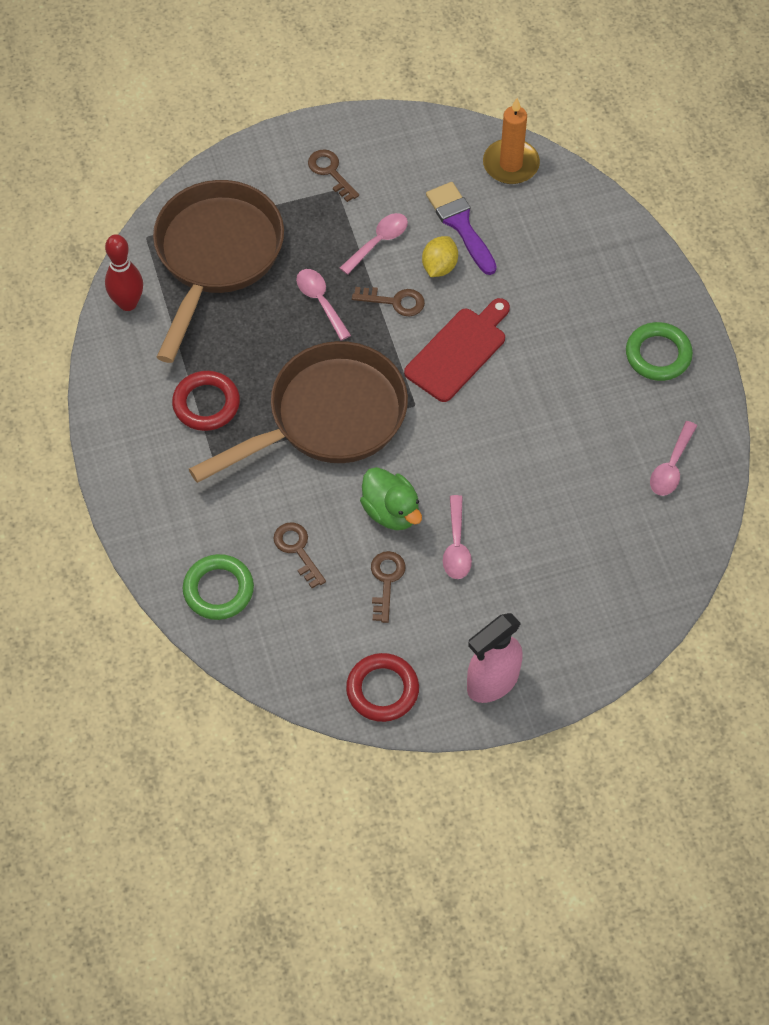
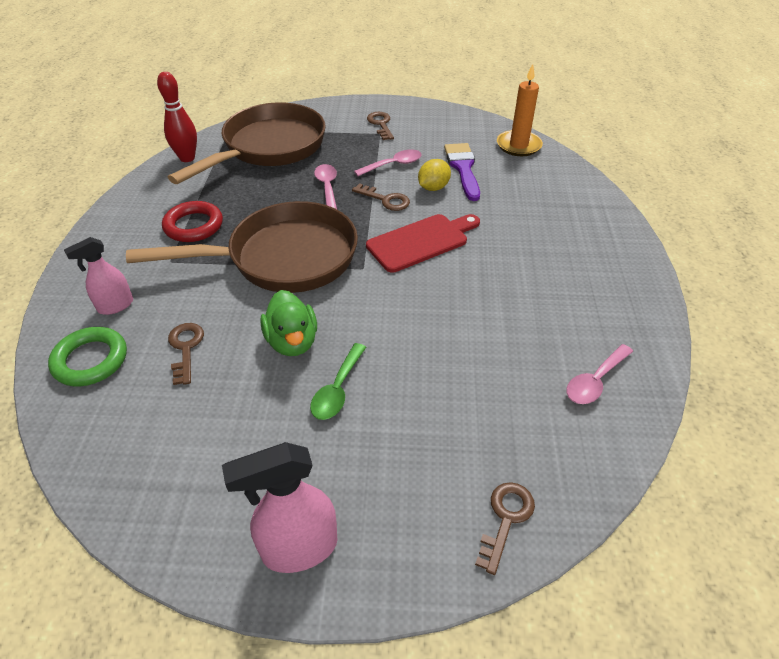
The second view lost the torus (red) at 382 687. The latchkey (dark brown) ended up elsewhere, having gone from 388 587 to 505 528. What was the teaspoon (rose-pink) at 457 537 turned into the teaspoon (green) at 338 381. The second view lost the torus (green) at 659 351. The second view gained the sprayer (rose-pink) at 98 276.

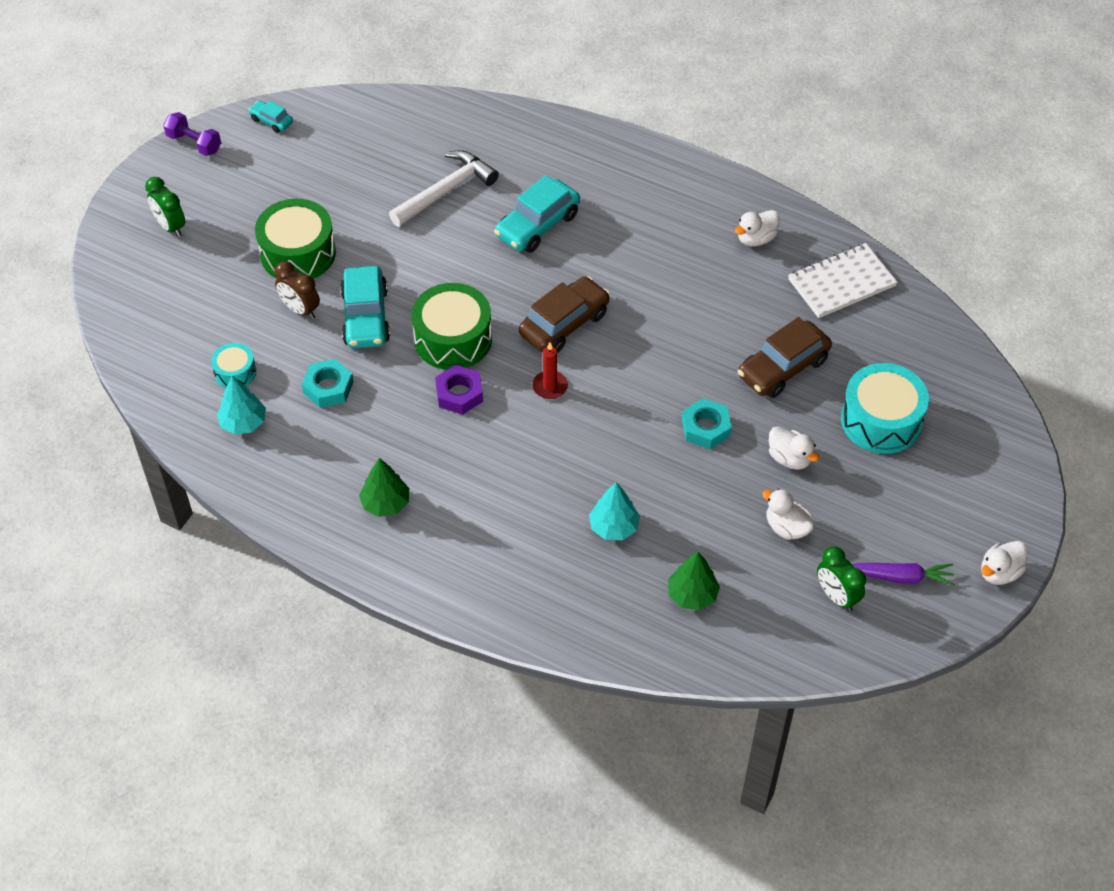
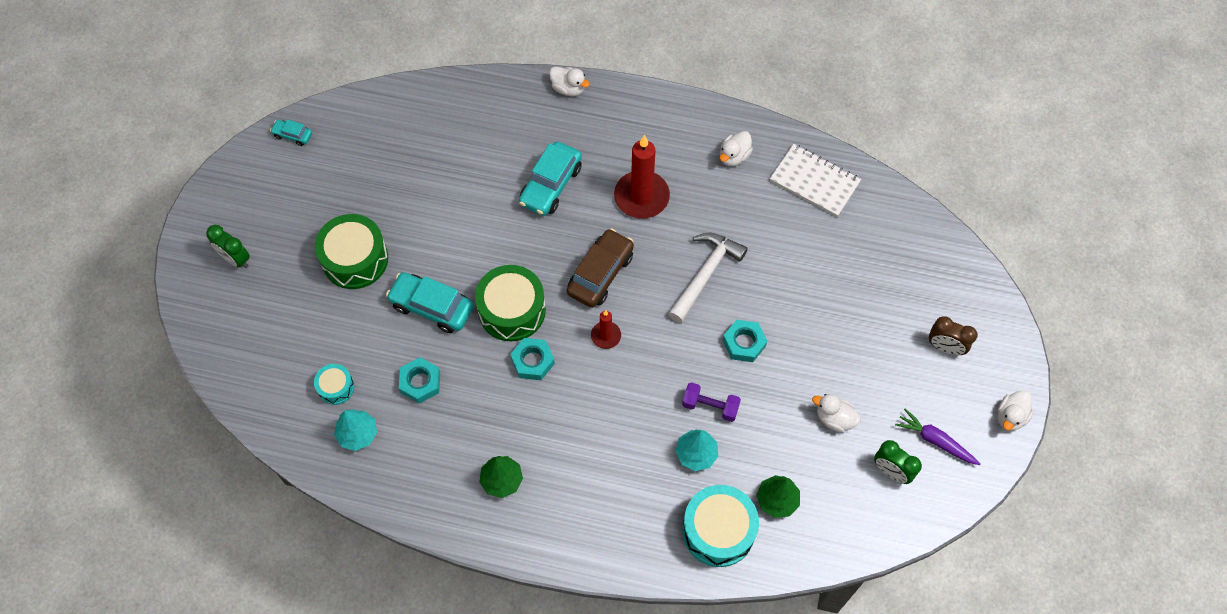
The free weight (violet) ended up elsewhere, having gone from 192 134 to 711 402. The bedside clock (dark brown) ended up elsewhere, having gone from 297 290 to 953 335. The car (aqua) at 365 307 ended up facing another way, 135 degrees clockwise from before. The hammer (pure white) ended up elsewhere, having gone from 444 188 to 708 278. What was the hex nut (violet) at 459 390 turned into the hex nut (aqua) at 532 359. The second view lost the car (dark brown) at 785 357. The rubber duck (pure white) ended up elsewhere, having gone from 794 448 to 569 81. The notebook (pure white) at 843 280 ended up facing another way, 75 degrees clockwise from before. The snare drum (aqua) ended up elsewhere, having gone from 885 408 to 720 526. The root vegetable (violet) at 904 574 ended up facing another way, 135 degrees counterclockwise from before. The second view gained the candle (red) at 642 177.

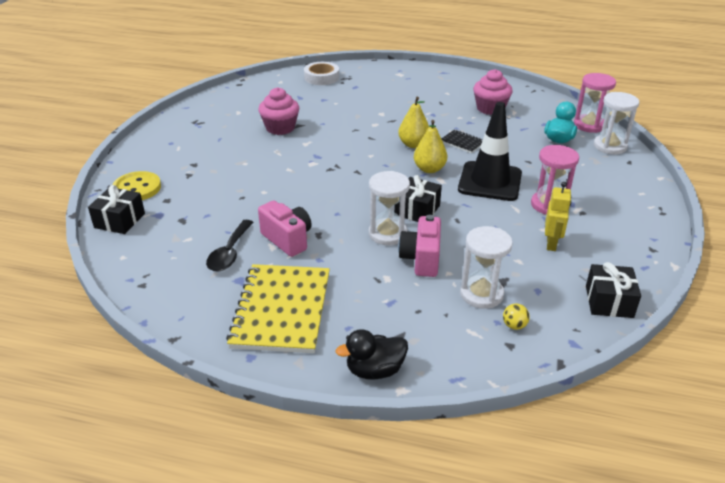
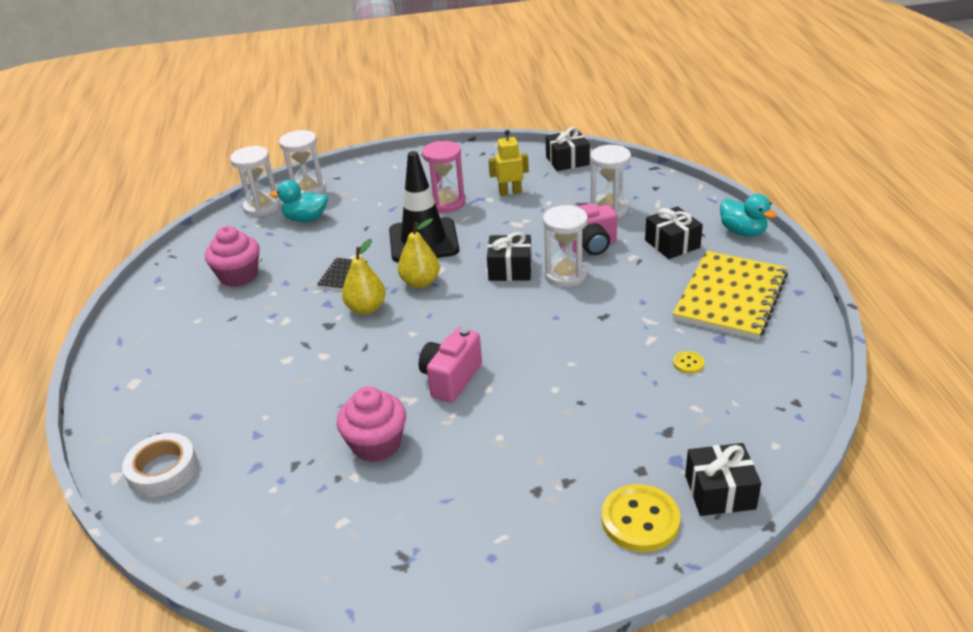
Where the teaspoon (black) stood at 230 245, the shirt button (bright yellow) came to stand at 688 362. The notebook (bright yellow) at 278 308 ended up facing another way, 45 degrees counterclockwise from before. The photo camera (rose-pink) ended up elsewhere, having gone from 285 228 to 450 365. What was the rubber duck (black) at 371 354 turned into the rubber duck (aqua) at 748 215. The second view lost the ball (bright yellow) at 516 316. What was the sandglass (rose-pink) at 595 103 turned into the sandglass (pure white) at 255 181. The second view gained the wrapped gift (black) at 674 232.

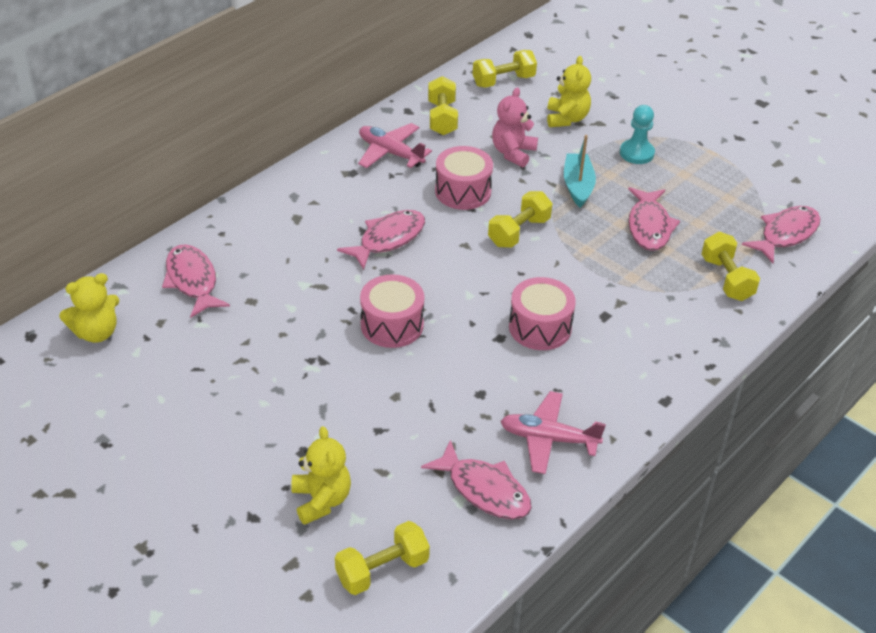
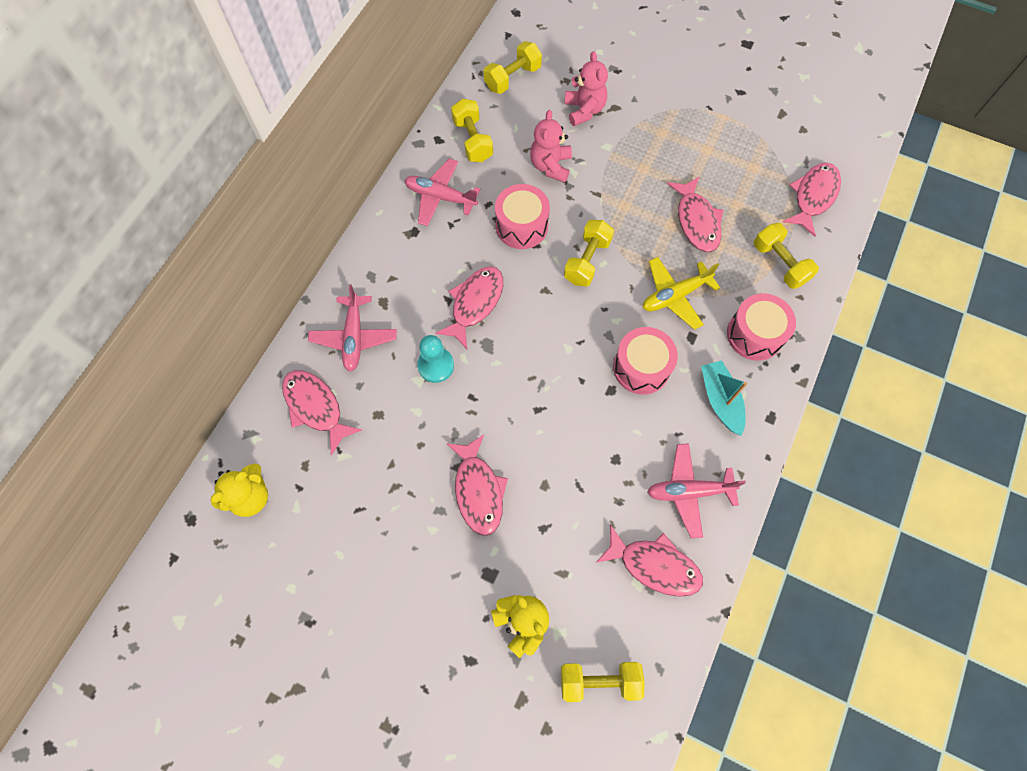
The free weight (bright yellow) at 382 558 ended up facing another way, 45 degrees clockwise from before. The snare drum (rose-pink) ended up elsewhere, having gone from 392 311 to 761 327. What was the teddy bear (bright yellow) at 569 91 turned into the teddy bear (rose-pink) at 586 88. The sailboat (aqua) ended up elsewhere, having gone from 580 171 to 724 398. The game pawn (aqua) ended up elsewhere, having gone from 637 134 to 435 359. The second view gained the toy plane (rose-pink) at 352 328. The second view gained the fish (rose-pink) at 477 485. The second view gained the toy plane (bright yellow) at 681 293.

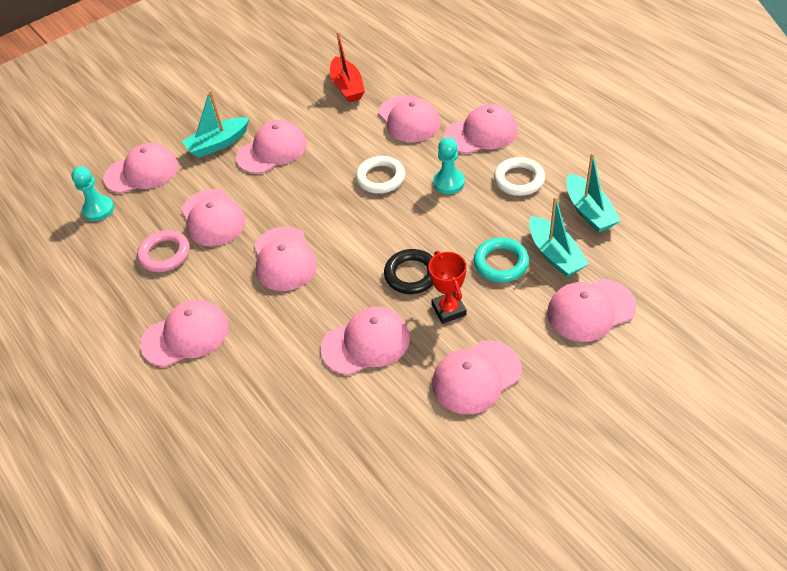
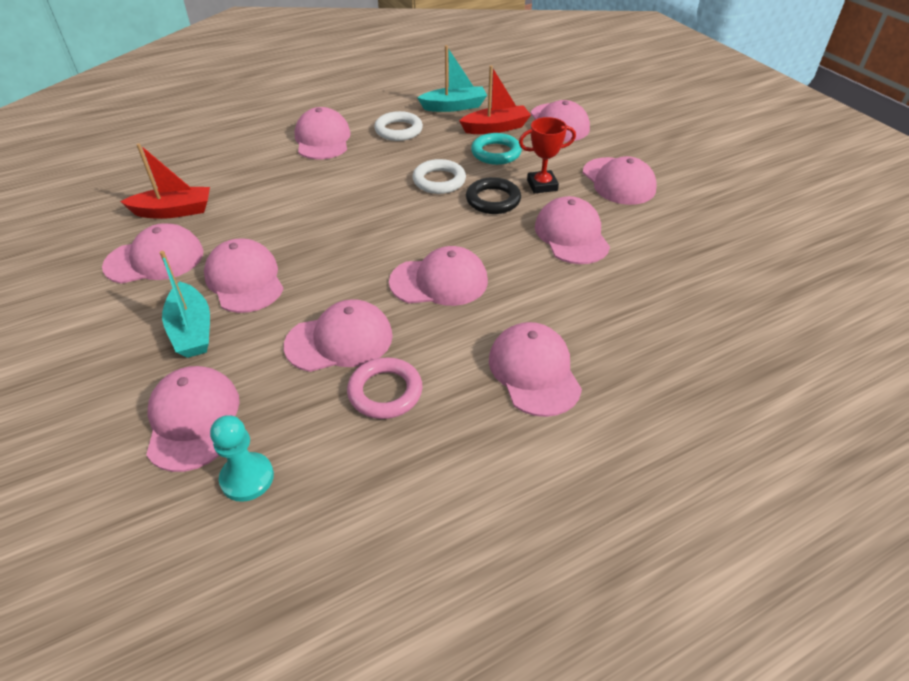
The torus (pure white) ended up elsewhere, having gone from 380 175 to 439 176. The peaked cap (rose-pink) ended up elsewhere, having gone from 409 119 to 152 253. The second view lost the game pawn (aqua) at 449 165. What was the sailboat (aqua) at 559 236 turned into the sailboat (red) at 495 99.

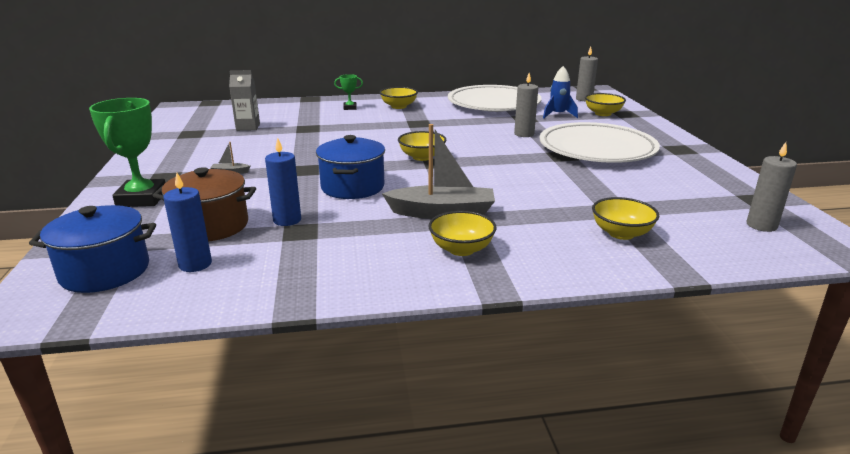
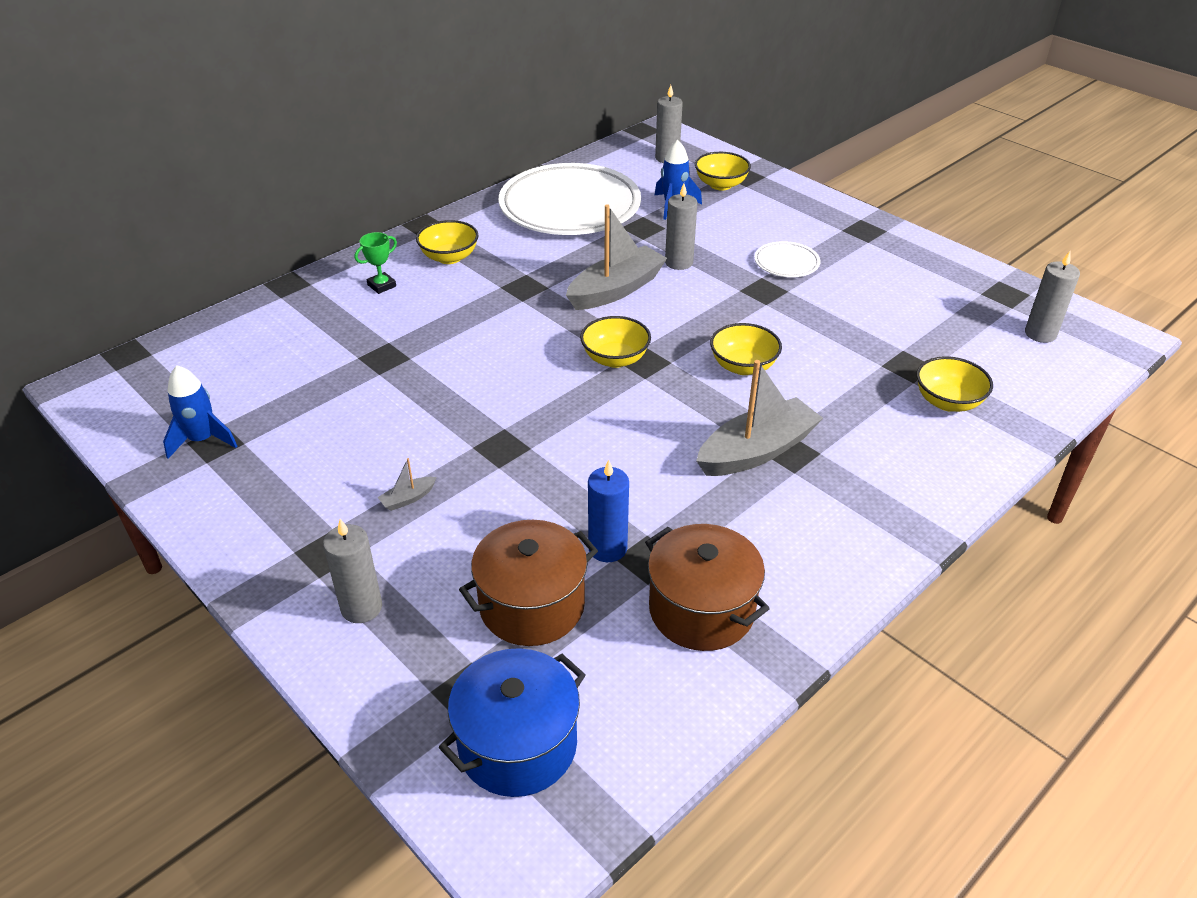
Where the trophy (green) stood at 127 152, the candle (ash-grey) came to stand at 352 571. The second view lost the candle (cobalt) at 187 222. The second view lost the carton (ash-grey) at 244 101. The second view lost the pot (cobalt) at 350 167. The serving bowl (bright yellow) ended up elsewhere, having gone from 462 233 to 746 349. The size of the flat dish (pure white) at 600 142 changed by a factor of 0.43. The second view gained the toy rocket (cobalt) at 200 412. The second view gained the sailboat (ash-grey) at 616 257. The second view gained the pot (dark brown) at 707 587.

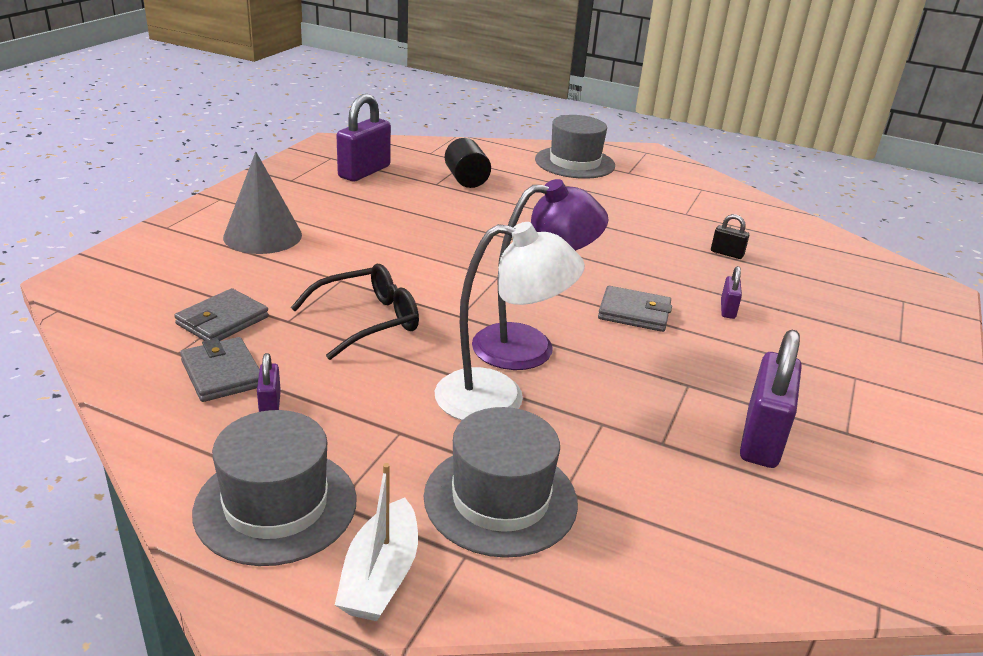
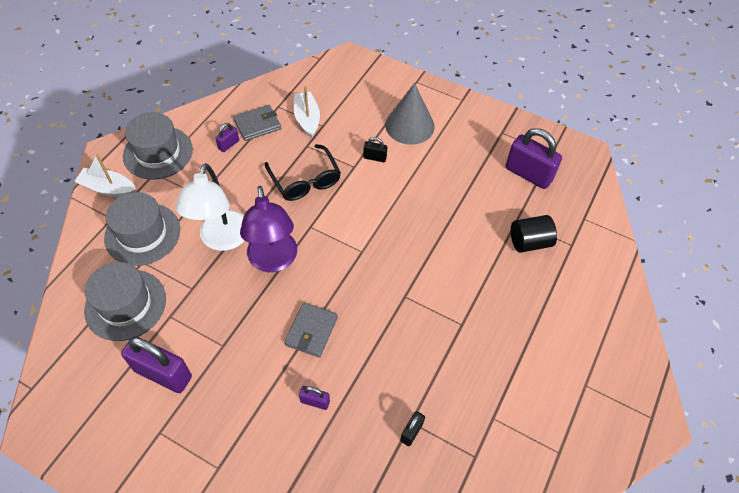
Where the billfold (ash-grey) stood at 221 314, the sailboat (pure white) came to stand at 307 112. The lock (violet) at 269 382 ended up facing another way, 45 degrees counterclockwise from before. The top hat (ash-grey) ended up elsewhere, having gone from 575 147 to 125 301. The second view gained the lock (black) at 375 149.

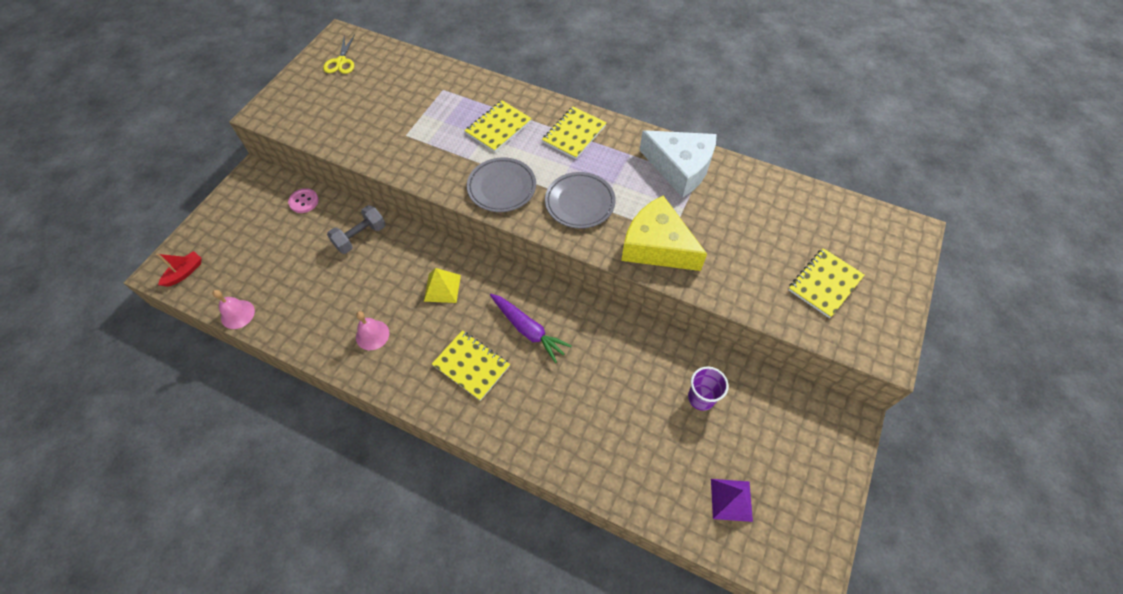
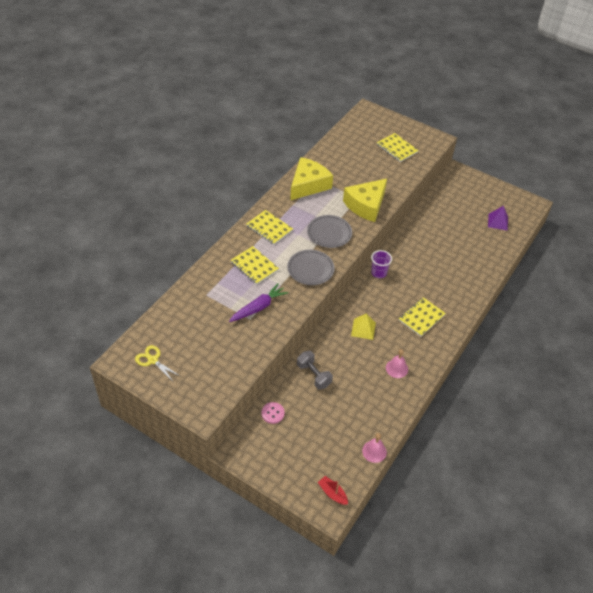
The pair of scissors (bright yellow) at 339 54 ended up facing another way, 150 degrees counterclockwise from before. The root vegetable (violet) ended up elsewhere, having gone from 531 328 to 258 302. What was the piece of cheese (pure white) at 677 164 turned into the piece of cheese (bright yellow) at 311 178. The cup (violet) ended up elsewhere, having gone from 708 389 to 381 264.

